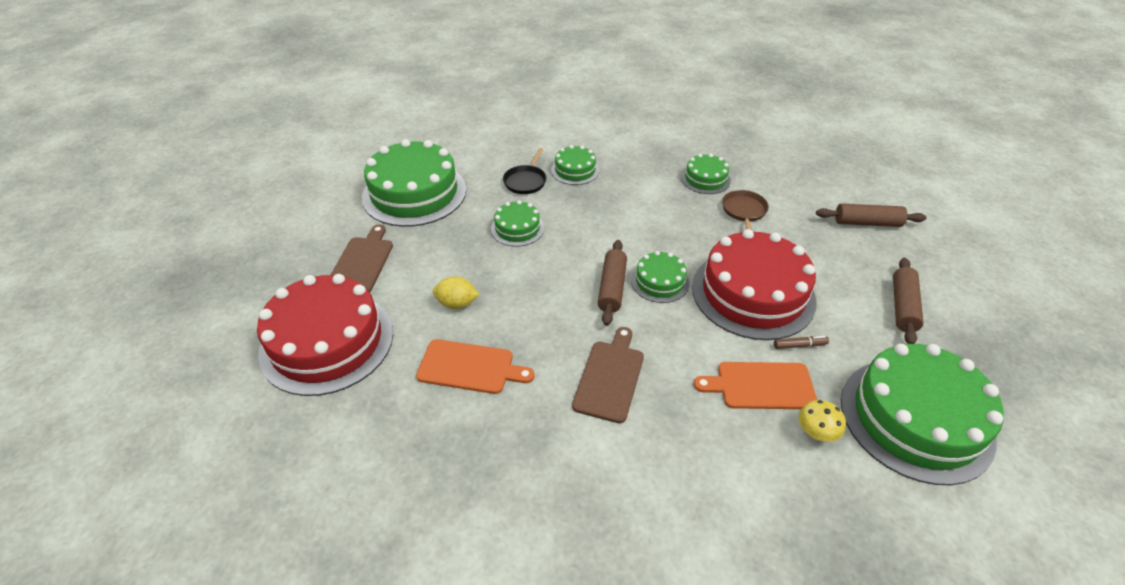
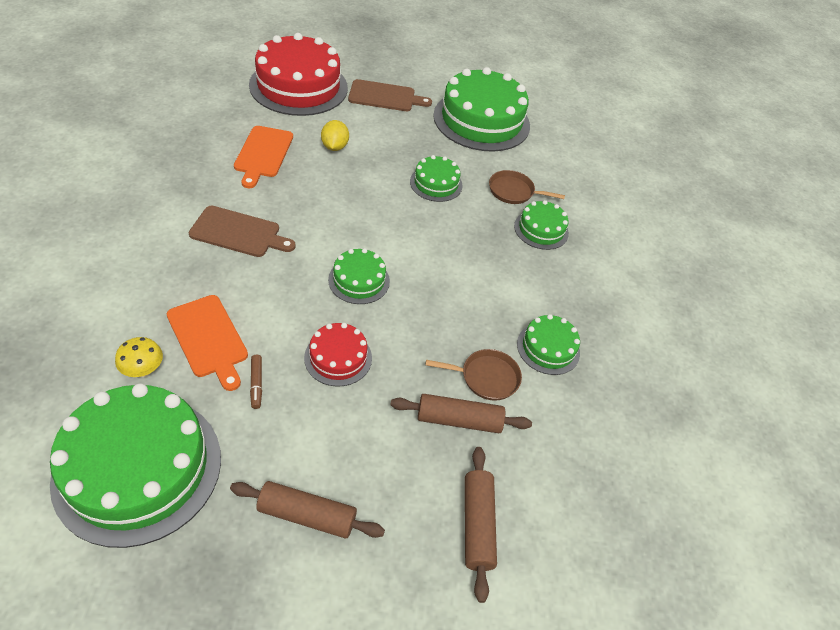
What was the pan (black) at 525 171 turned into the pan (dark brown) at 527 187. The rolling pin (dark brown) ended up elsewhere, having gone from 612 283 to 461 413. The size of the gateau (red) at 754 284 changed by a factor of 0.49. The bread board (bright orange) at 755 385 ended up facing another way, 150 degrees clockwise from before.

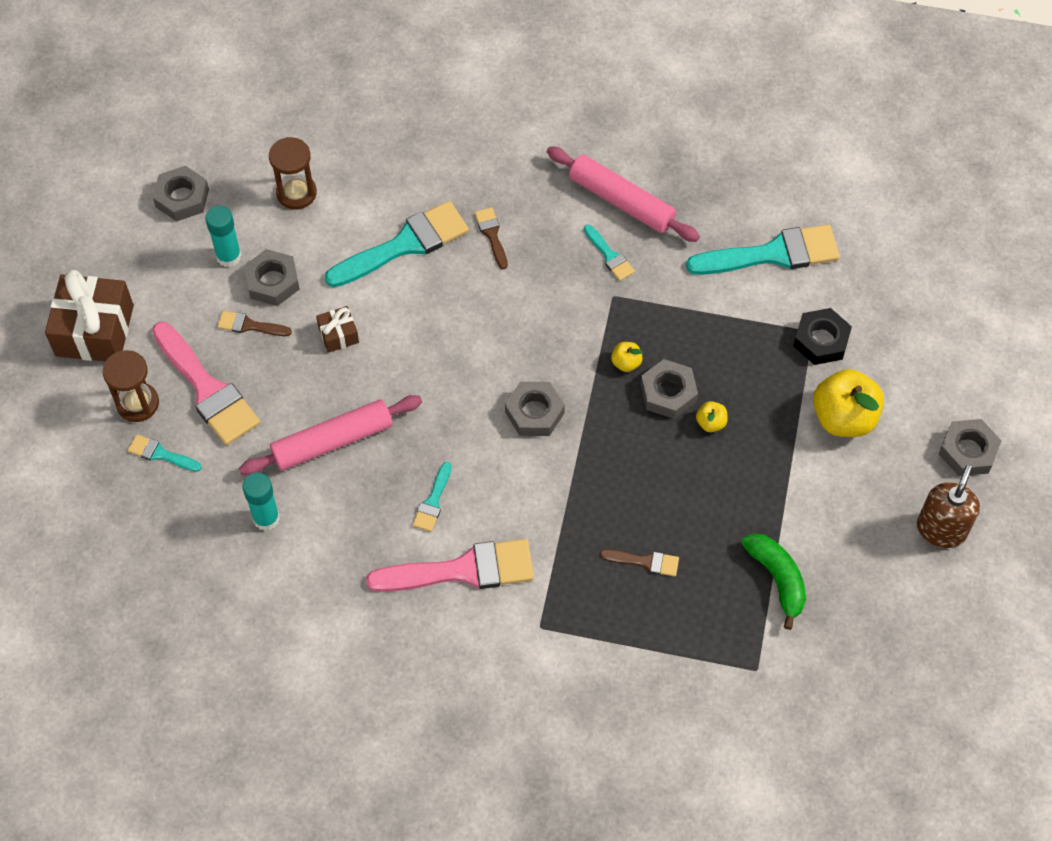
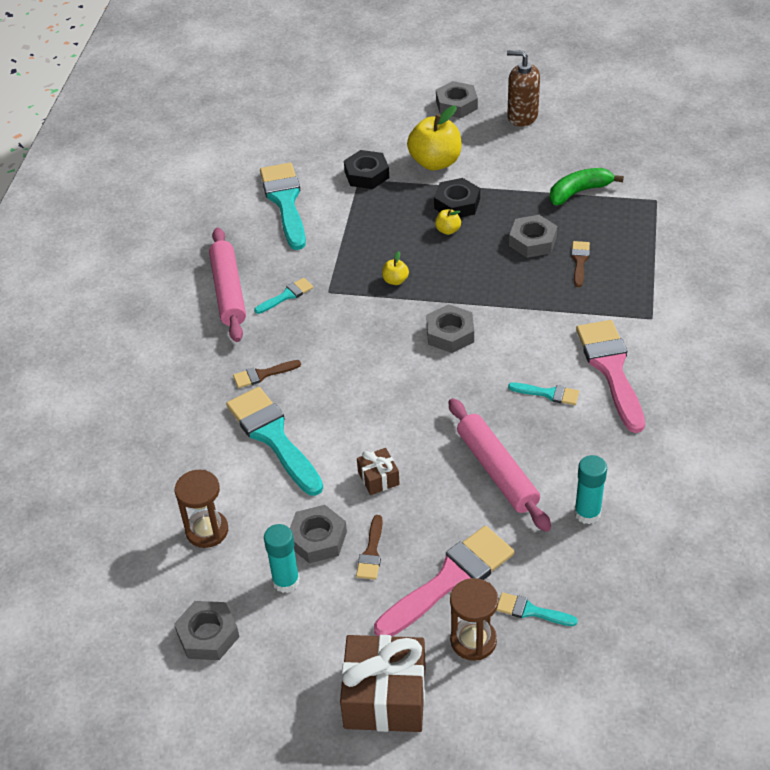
The paint brush (aqua) at 165 453 ended up facing another way, 90 degrees clockwise from before. The rolling pin (rose-pink) at 623 194 ended up facing another way, 45 degrees counterclockwise from before. The hex nut (ash-grey) ended up elsewhere, having gone from 669 389 to 533 236. The second view gained the hex nut (black) at 457 198.

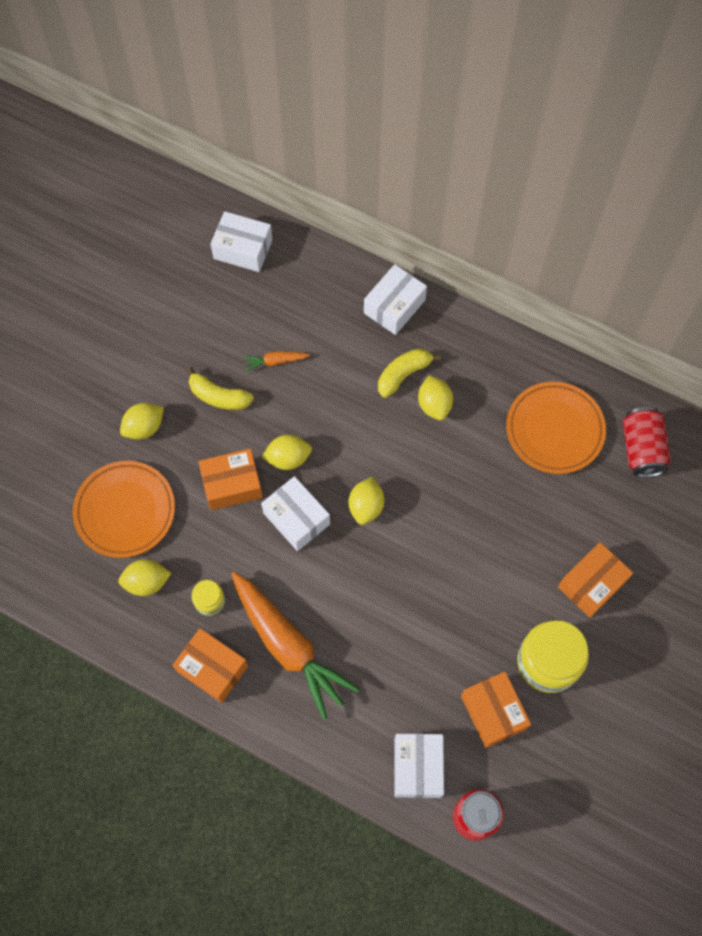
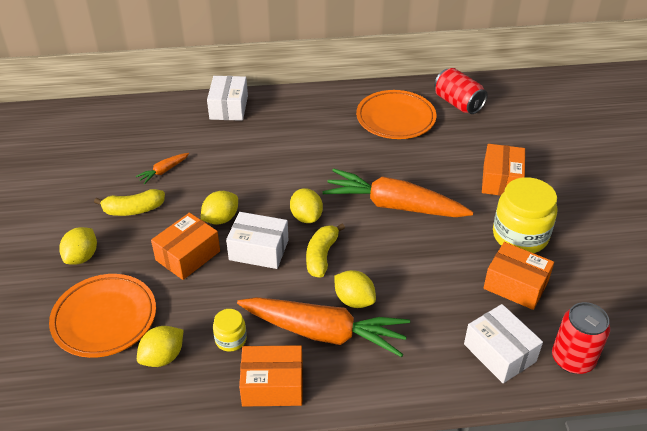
The second view lost the parcel (pure white) at 241 241. The banana fruit (bright yellow) ended up elsewhere, having gone from 409 373 to 325 251. The toy lemon (bright yellow) ended up elsewhere, having gone from 435 397 to 355 289. The second view gained the root vegetable (bright orange) at 397 193.

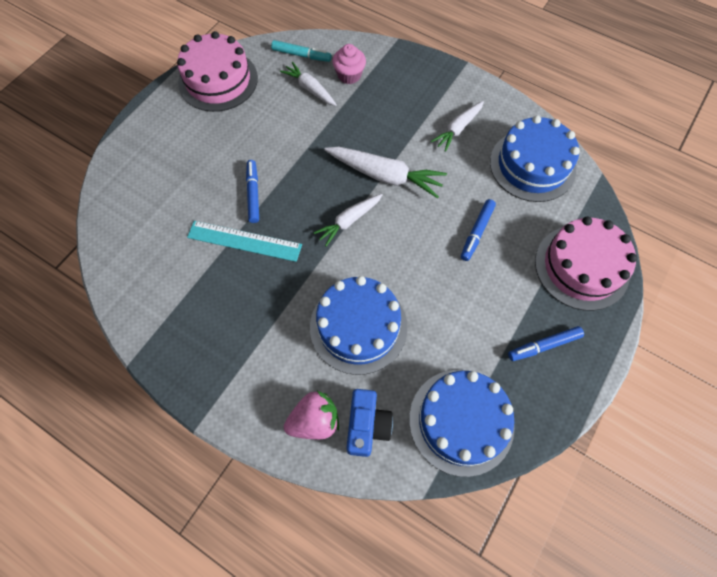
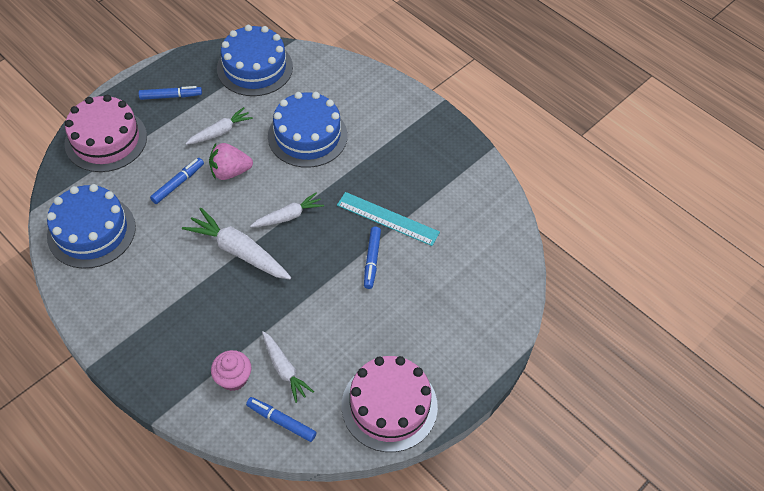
What was the felt pen (aqua) at 301 51 turned into the felt pen (cobalt) at 281 419. The strawberry (rose-pink) ended up elsewhere, having gone from 311 415 to 231 161. The second view lost the photo camera (cobalt) at 369 423. The root vegetable (pure white) ended up elsewhere, having gone from 457 126 to 219 126.

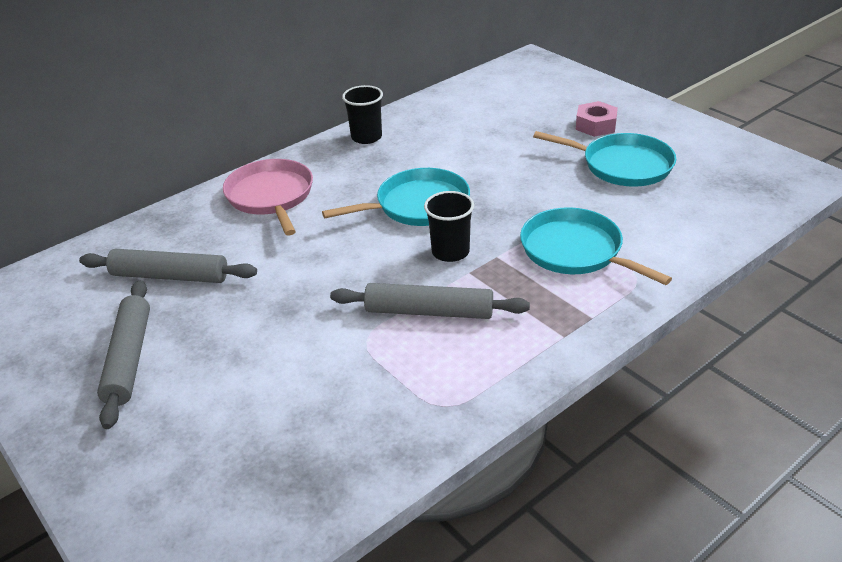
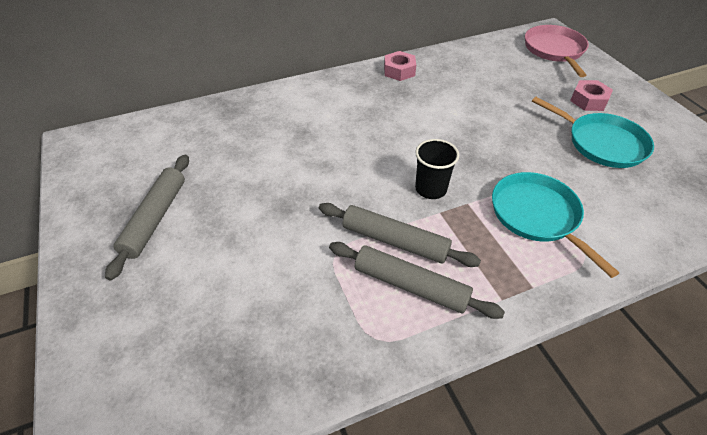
The rolling pin (ash-grey) ended up elsewhere, having gone from 168 266 to 417 280. The pan (rose-pink) ended up elsewhere, having gone from 268 197 to 557 51. The second view lost the pan (aqua) at 396 197. Where the cup (black) stood at 362 114, the hex nut (rose-pink) came to stand at 400 66.

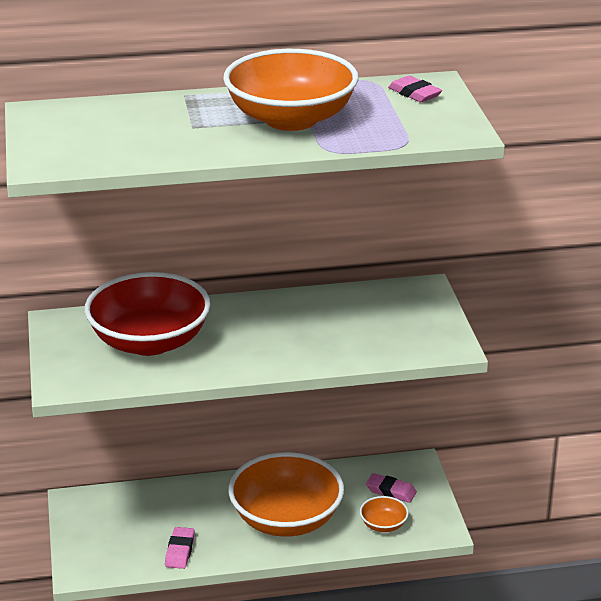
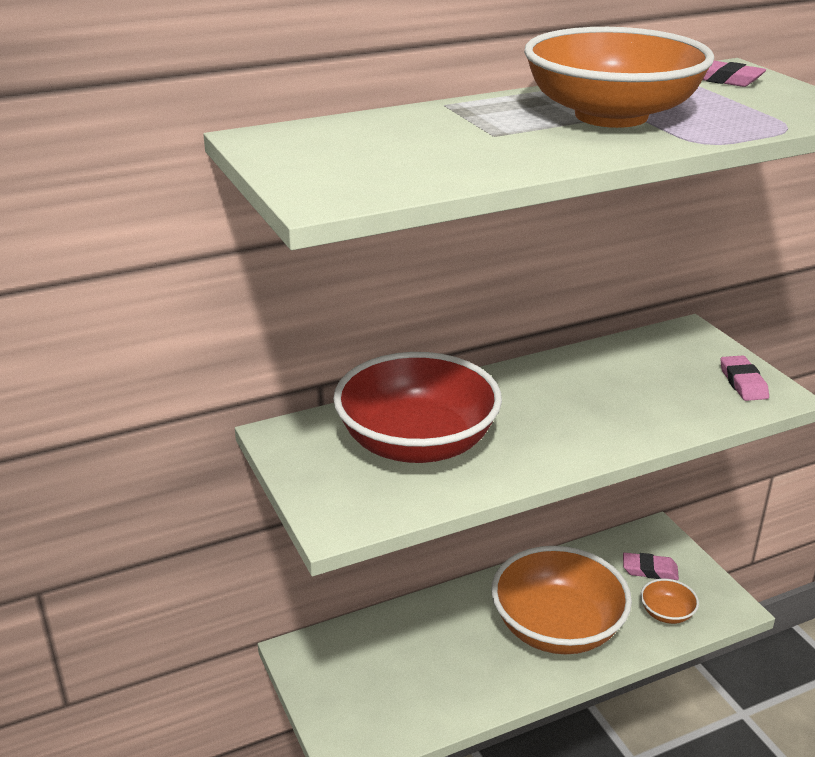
The eraser (rose-pink) ended up elsewhere, having gone from 180 548 to 744 378.

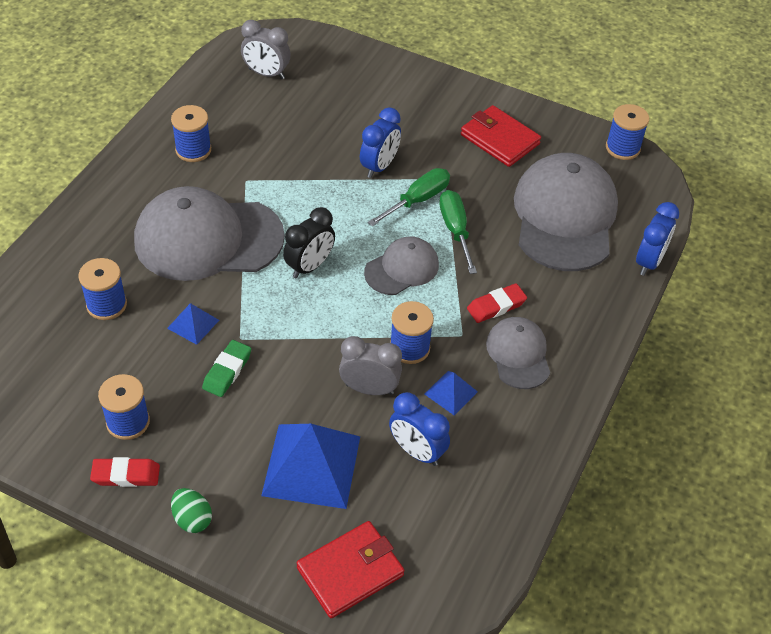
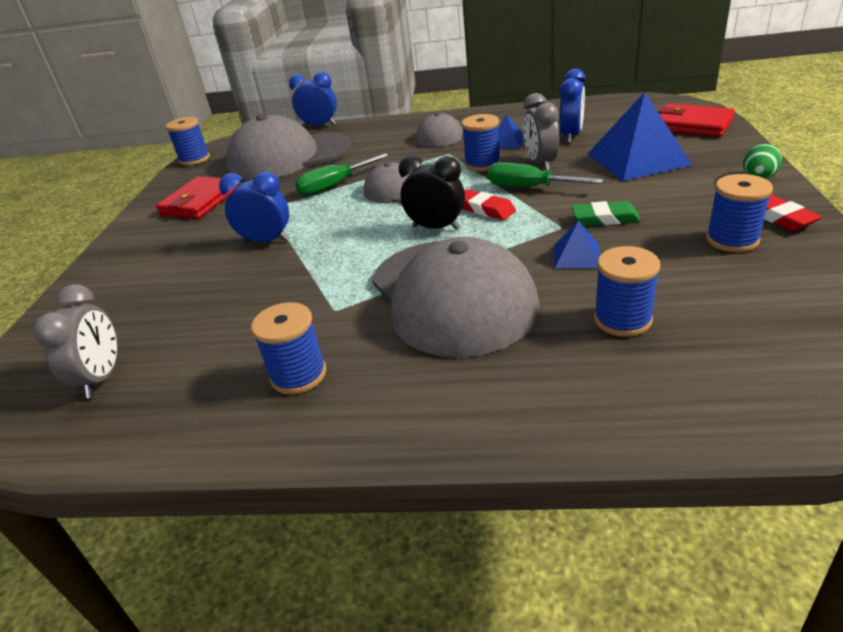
The screwdriver (green) ended up elsewhere, having gone from 409 197 to 545 174. The eraser (red) ended up elsewhere, having gone from 497 303 to 489 204.

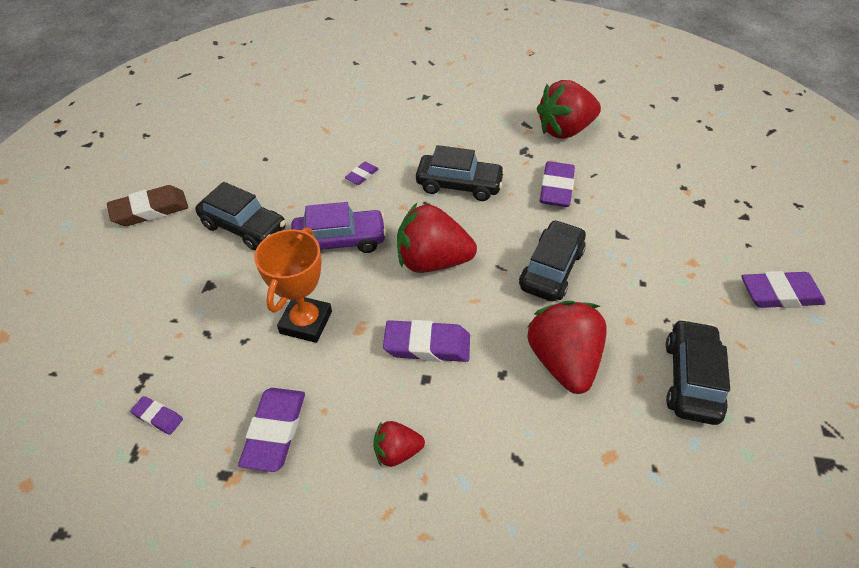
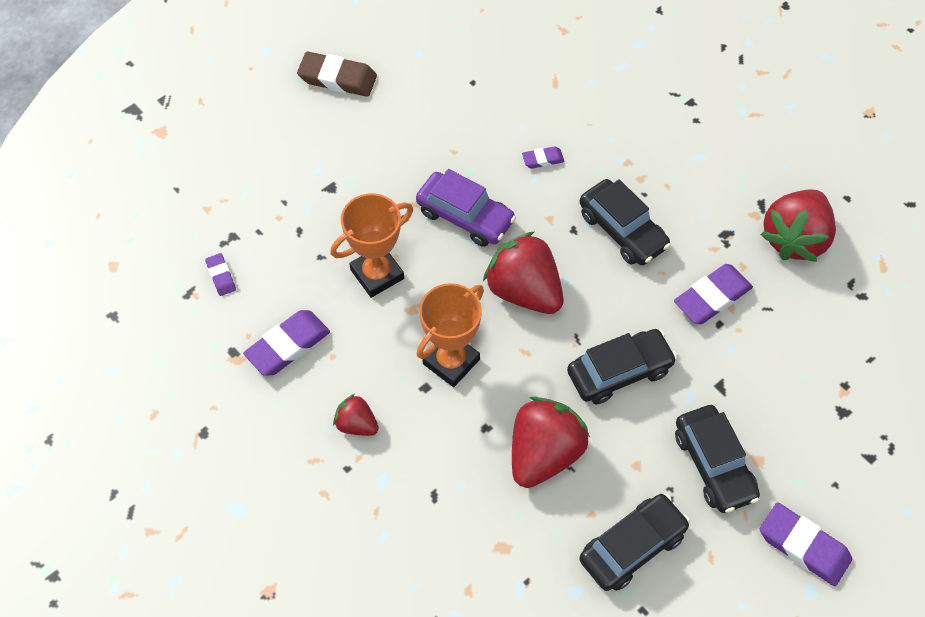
The car (black) ended up elsewhere, having gone from 240 216 to 717 459. Where the eraser (violet) stood at 426 341, the trophy (bright orange) came to stand at 450 335. The strawberry (red) at 569 109 ended up facing another way, 75 degrees counterclockwise from before.

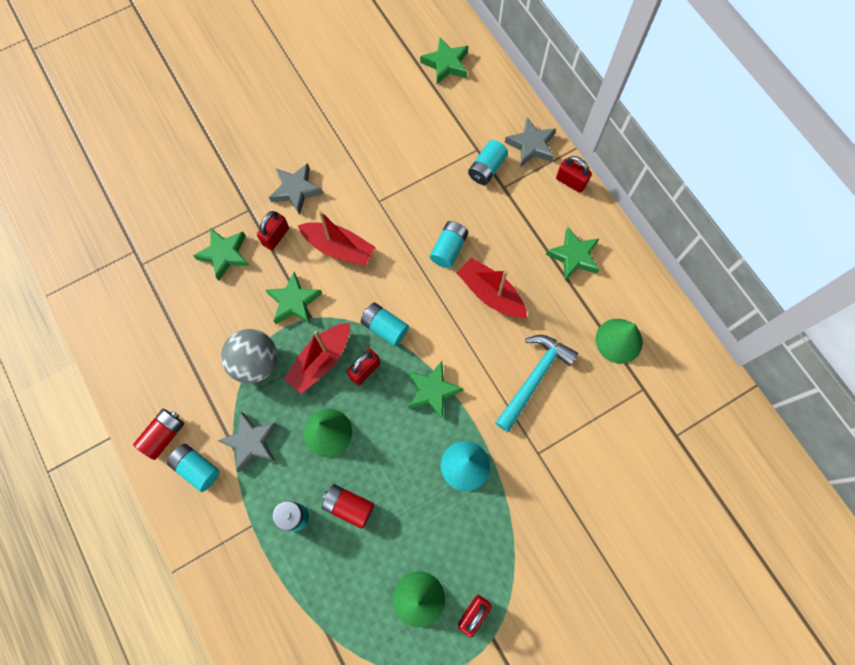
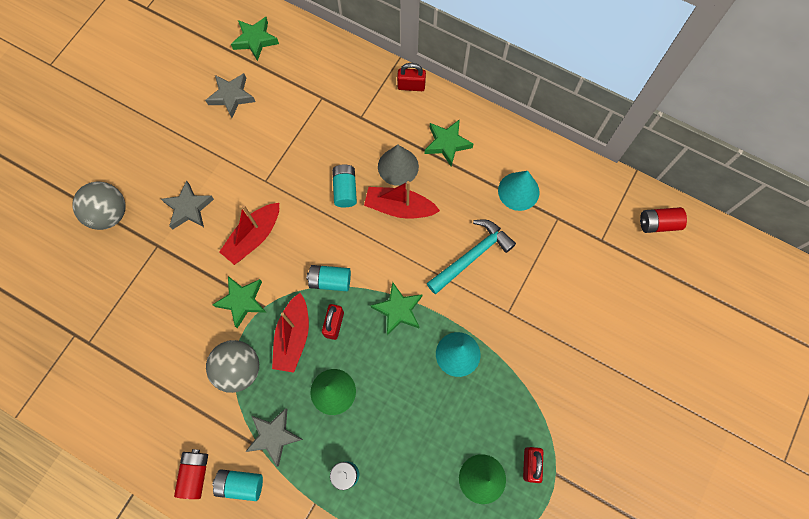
The second view lost the five-pointed star (green) at 221 254. The second view lost the lock (red) at 273 230. The sailboat (red) at 336 238 ended up facing another way, 135 degrees clockwise from before. The battery (red) ended up elsewhere, having gone from 348 506 to 663 220. The second view lost the battery (aqua) at 488 162. The hammer (aqua) at 536 383 ended up facing another way, 45 degrees clockwise from before. The five-pointed star (ash-grey) ended up elsewhere, having gone from 530 142 to 230 95. What was the cone (green) at 619 341 turned into the cone (aqua) at 519 191. The second view gained the ball (ash-grey) at 99 206. The second view gained the cone (ash-grey) at 398 165.

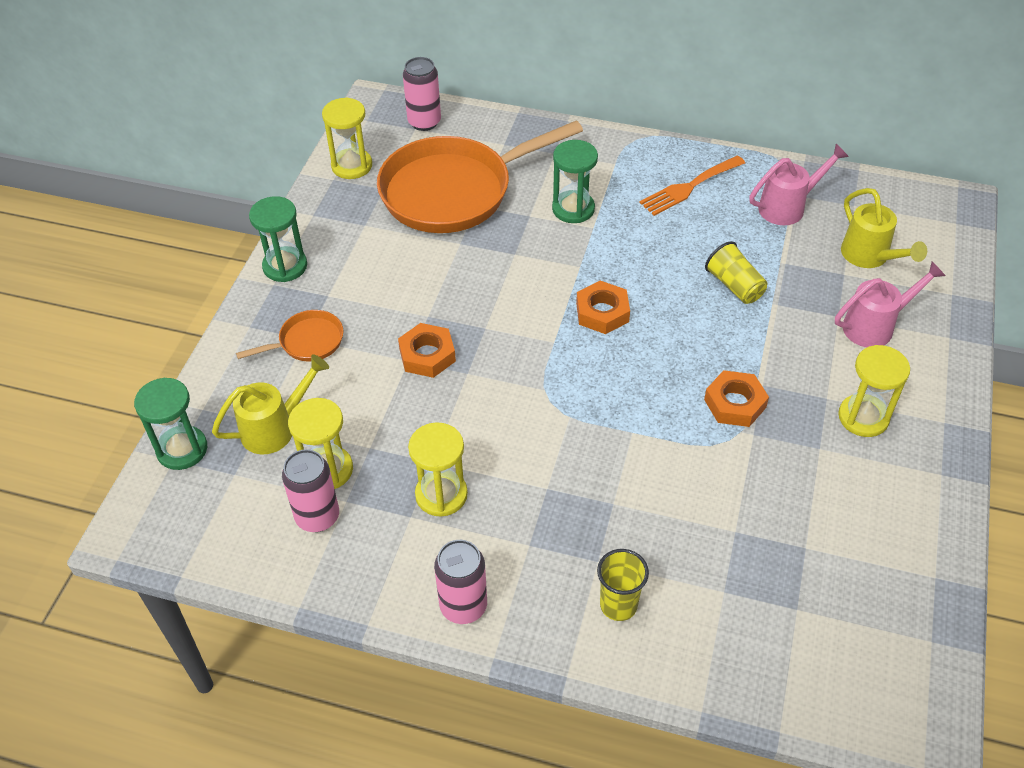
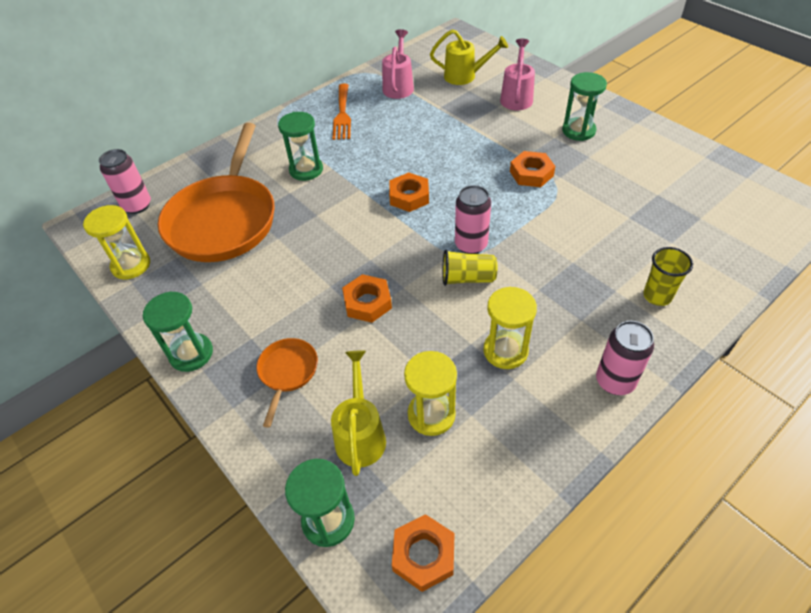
The can (rose-pink) ended up elsewhere, having gone from 310 490 to 473 219. The cup (bright yellow) ended up elsewhere, having gone from 736 272 to 470 268. What was the sandglass (bright yellow) at 874 391 turned into the sandglass (green) at 584 106. The second view gained the hex nut (bright orange) at 423 553.

